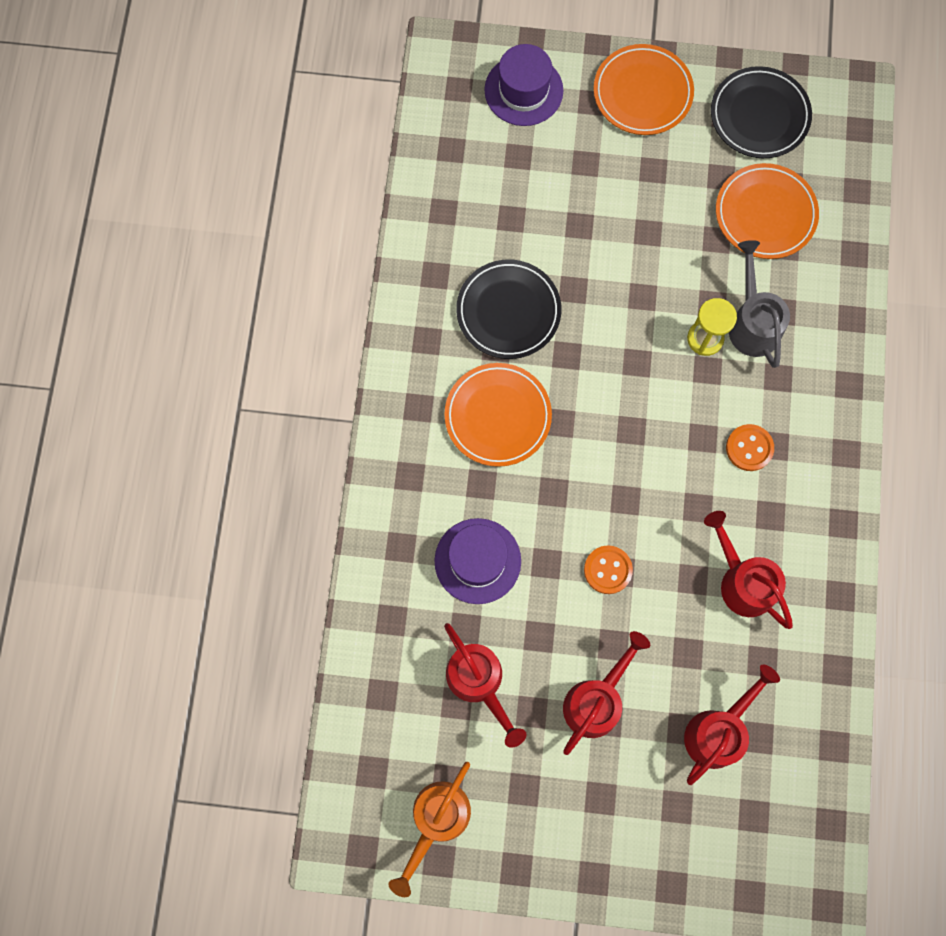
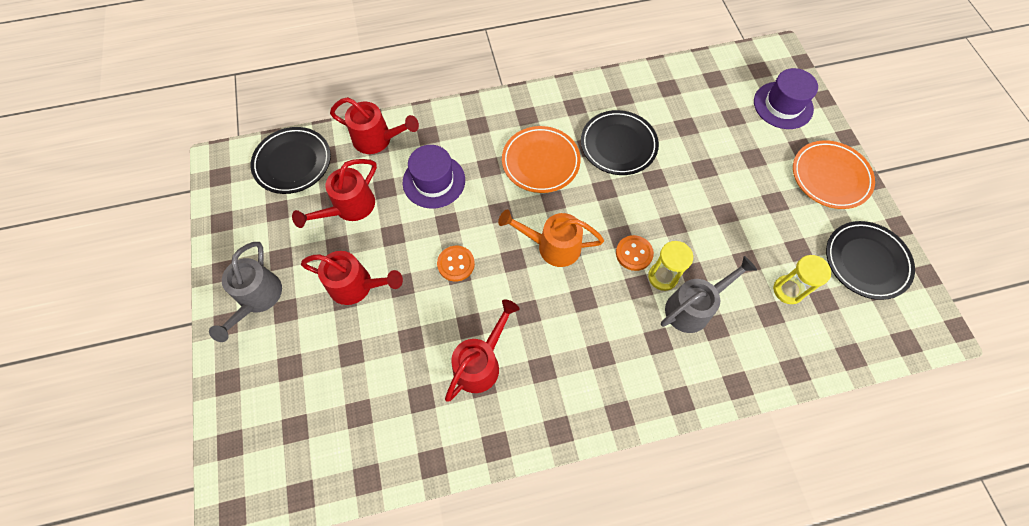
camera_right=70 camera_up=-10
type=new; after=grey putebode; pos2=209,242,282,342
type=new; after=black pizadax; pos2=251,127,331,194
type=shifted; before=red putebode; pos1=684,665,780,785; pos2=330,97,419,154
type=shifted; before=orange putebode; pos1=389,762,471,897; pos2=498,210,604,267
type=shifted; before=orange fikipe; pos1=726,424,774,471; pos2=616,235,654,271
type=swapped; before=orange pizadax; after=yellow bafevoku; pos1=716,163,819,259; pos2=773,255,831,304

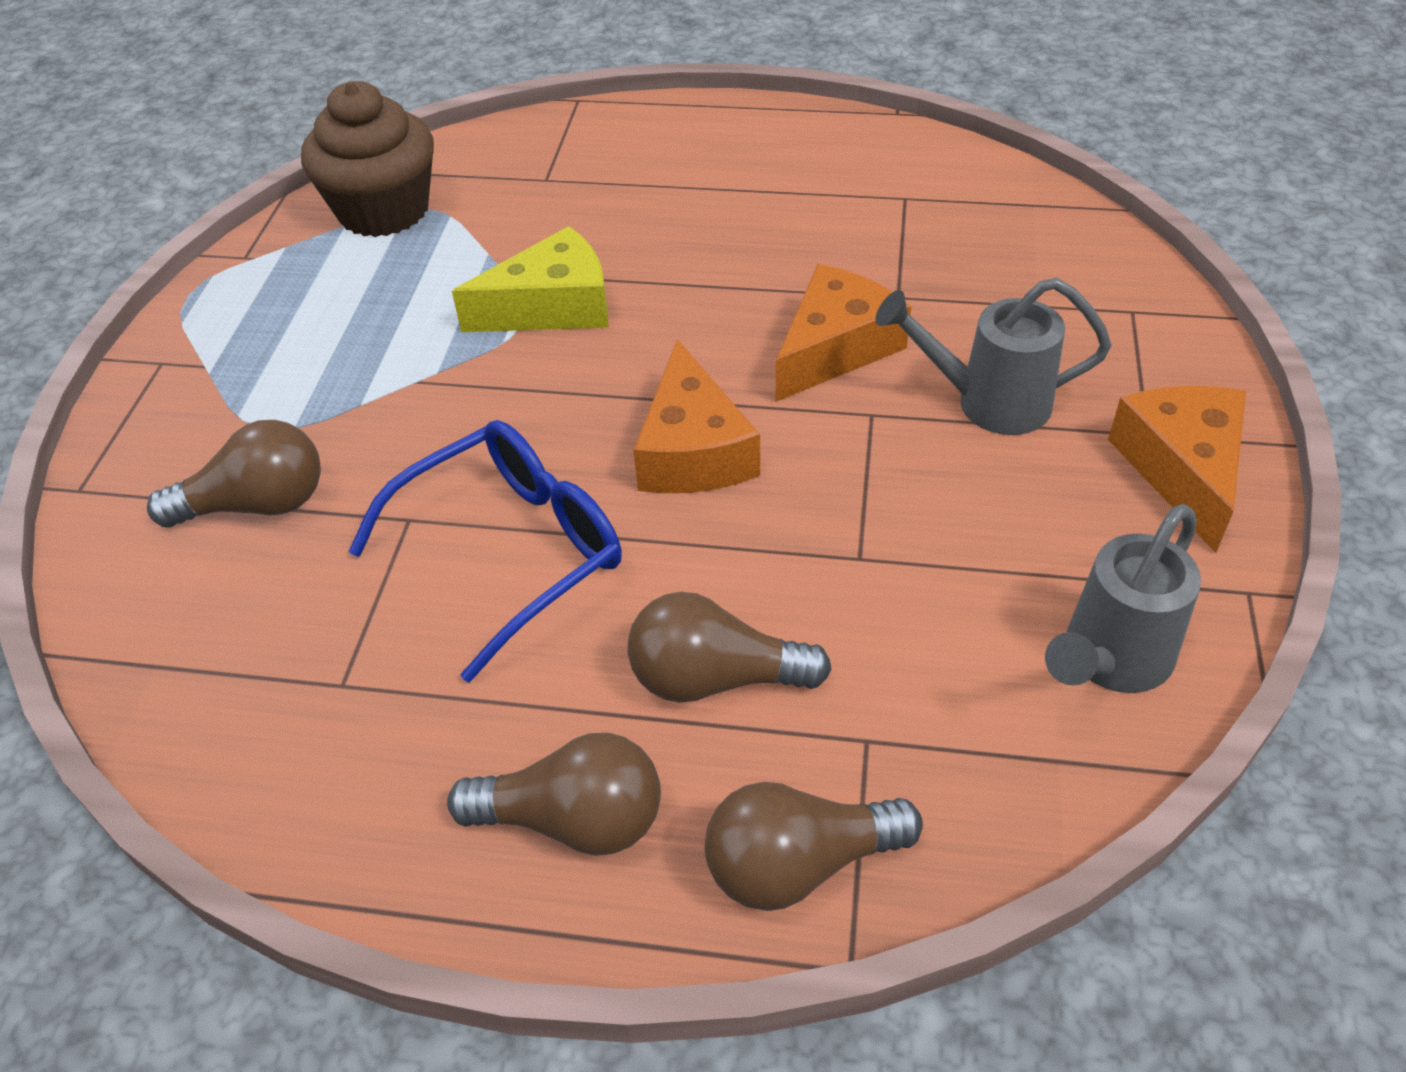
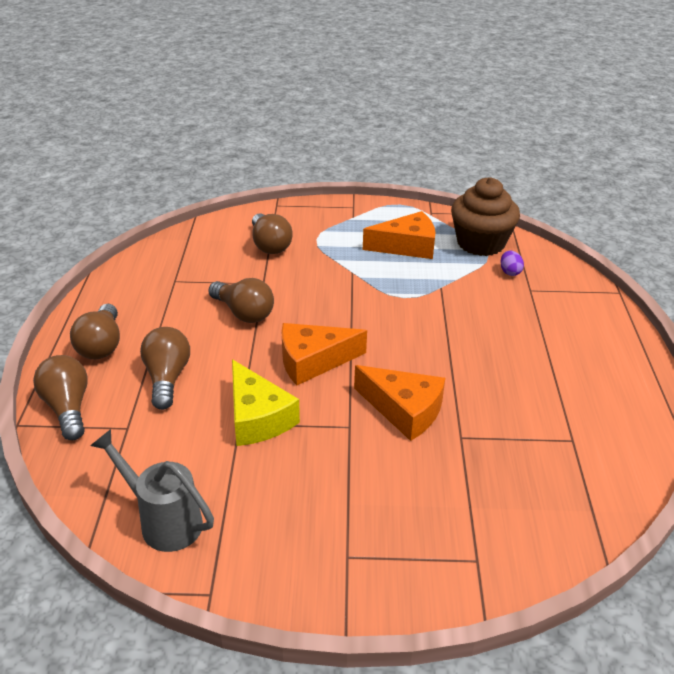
camera_right=80 camera_up=-10
type=swapped; before=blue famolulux; after=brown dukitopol; pos1=348,420,622,683; pos2=208,278,274,323
type=shifted; before=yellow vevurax; pos1=452,226,609,332; pos2=232,359,300,446
type=shifted; before=orange vevurax; pos1=1108,386,1246,553; pos2=363,211,435,259
type=new; after=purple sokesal; pos2=500,251,524,276
type=gone; before=grey putebode; pos1=875,278,1111,435

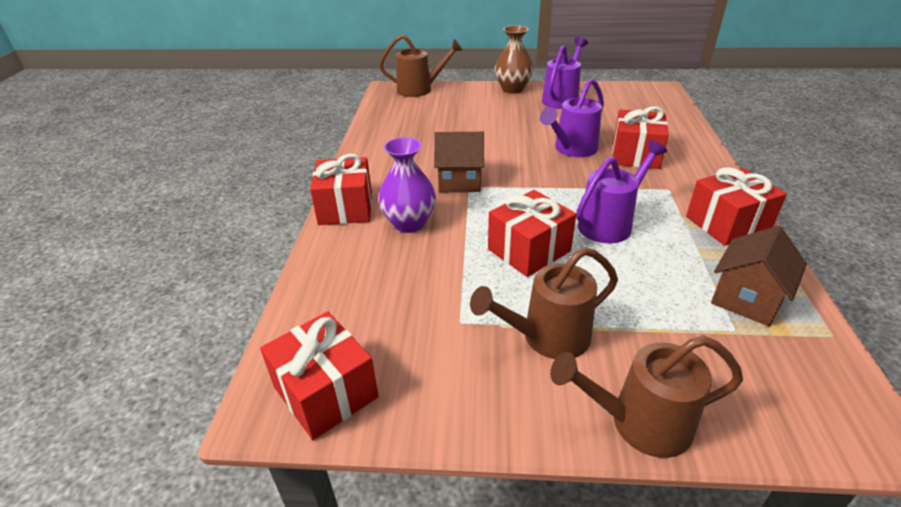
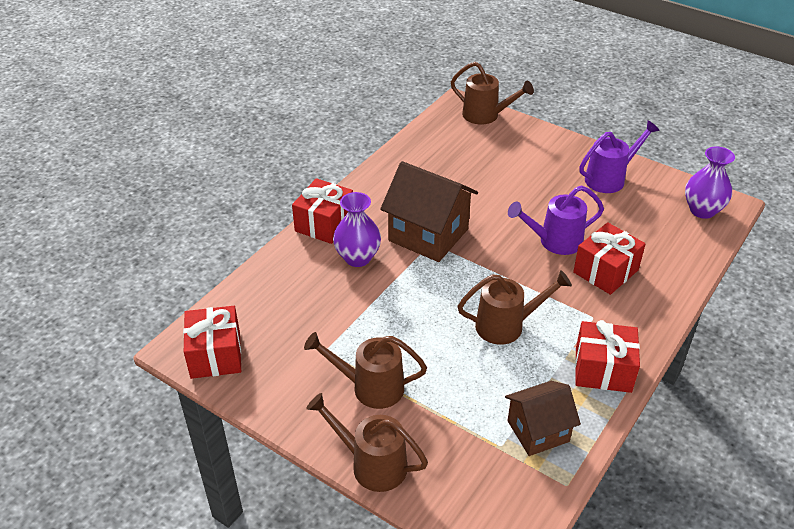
camera_right=30 camera_up=5
type=scaled; before=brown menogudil; pos1=434,132,484,192; pos2=380,161,478,262; scale=1.59
type=repainted; before=purple putebode; after=brown putebode; pos1=577,140,667,243; pos2=458,270,572,345
type=new; after=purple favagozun; pos2=685,146,735,219
type=gone; before=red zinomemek; pos1=488,190,576,277
type=gone; before=brown favagozun; pos1=495,25,533,94

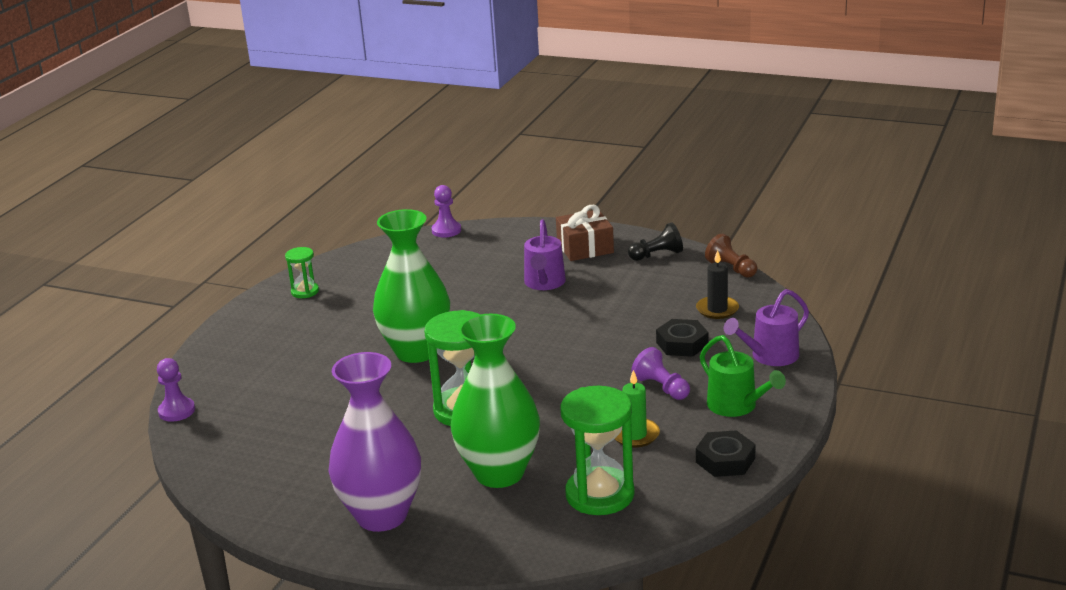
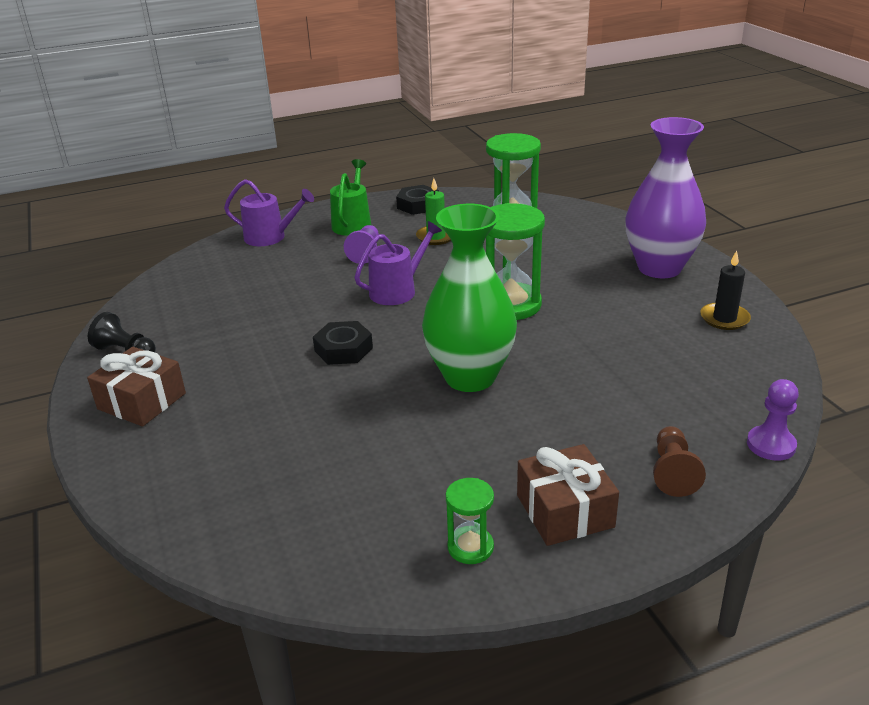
camera_right=-135 camera_up=5
type=shifted; before=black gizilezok; pos1=656,319,708,357; pos2=313,321,373,365
type=shifted; before=purple putebode; pos1=524,219,566,290; pos2=354,221,442,305
type=new; after=brown zinomemek; pos2=517,444,619,546
type=shifted; before=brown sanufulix; pos1=705,234,758,278; pos2=653,426,706,497
type=shifted; before=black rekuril; pos1=696,250,739,319; pos2=700,251,751,330
type=gone; before=purple sanufulix; pos1=432,185,461,238
type=gone; before=green favagozun; pos1=451,314,540,488

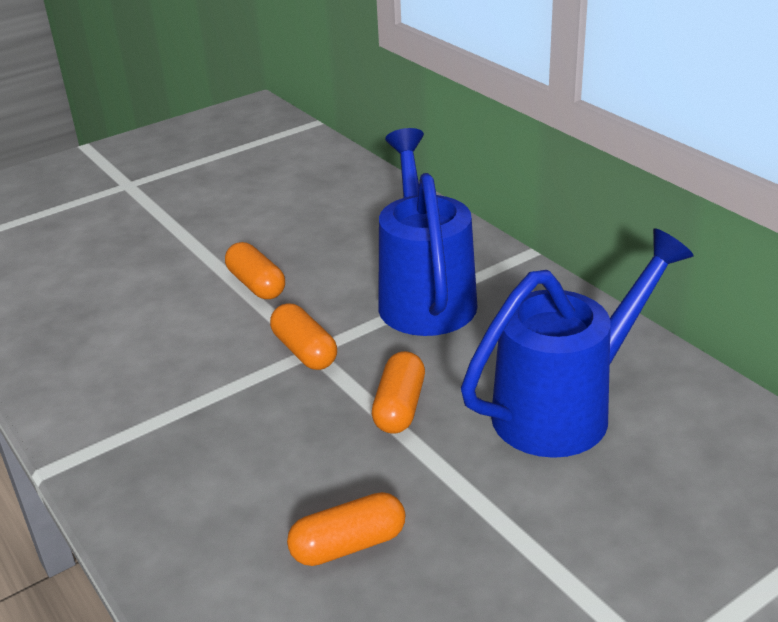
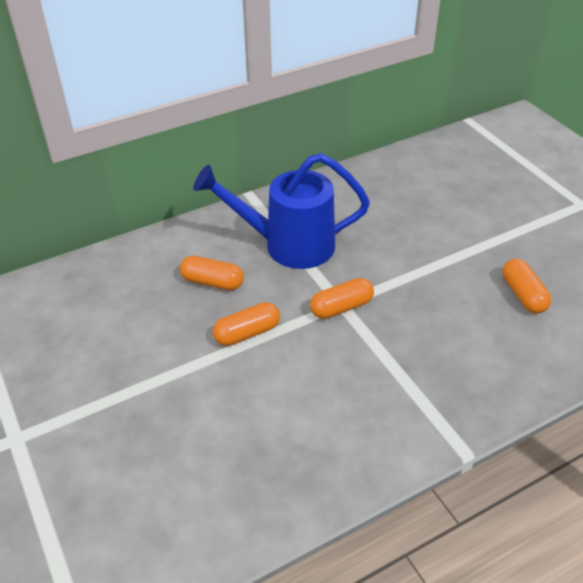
camera_right=-85 camera_up=10
type=shifted; before=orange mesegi; pos1=372,351,425,434; pos2=180,256,244,290
type=gone; before=blue putebode; pos1=461,228,694,458

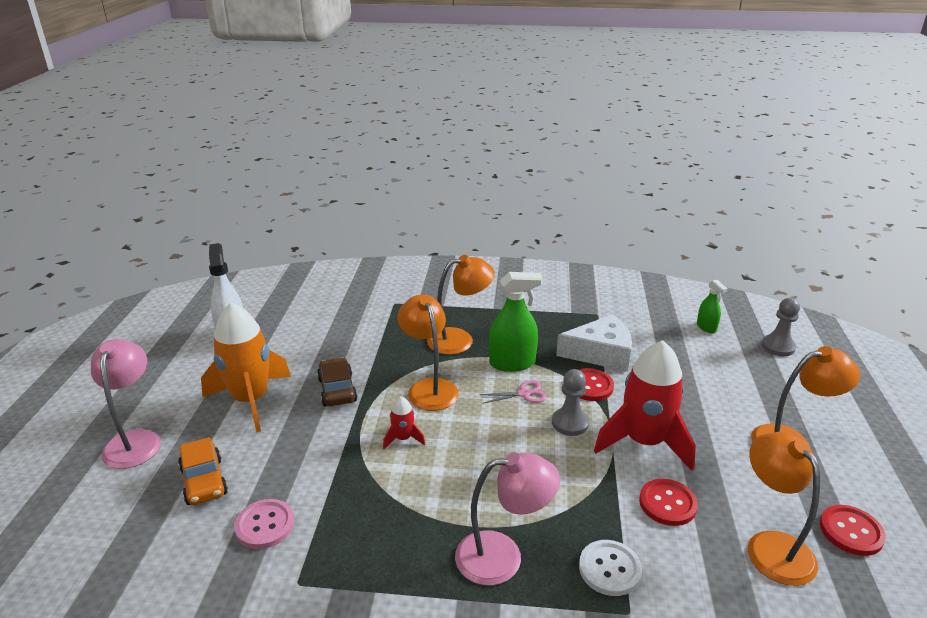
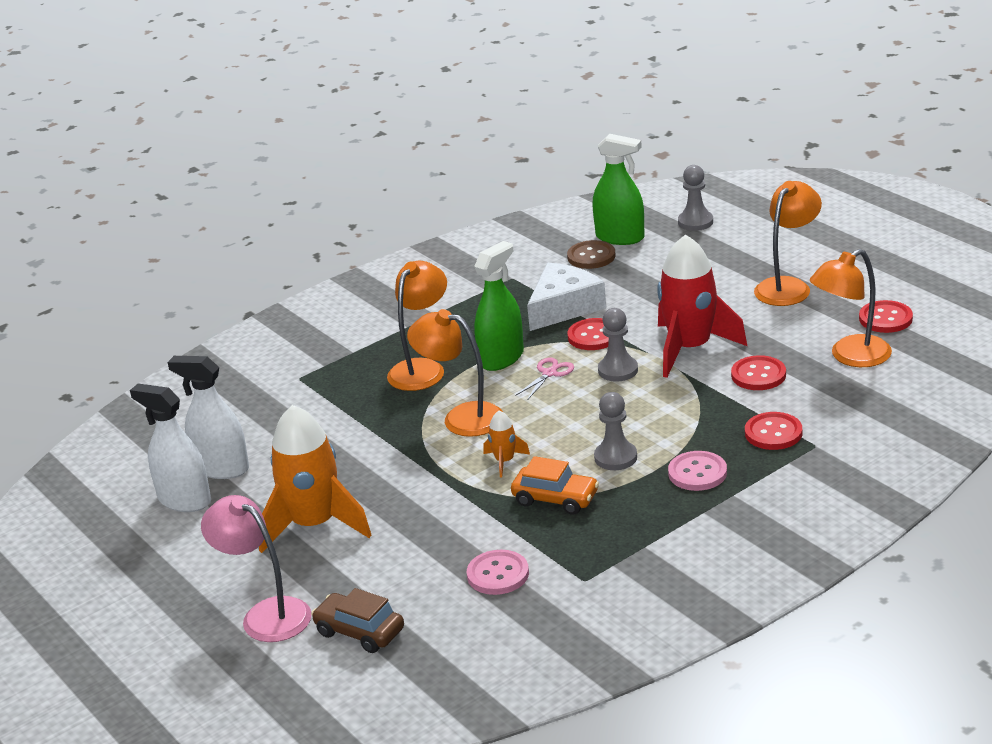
camera_right=-40 camera_up=0
type=new; after=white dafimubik; pos2=168,356,249,479
type=shifted; before=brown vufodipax; pos1=317,357,357,407; pos2=311,588,404,653
type=repainted; before=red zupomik; after=orange zupomik; pos1=383,396,425,449; pos2=483,410,530,478
type=shifted; before=orange vufodipax; pos1=178,437,228,505; pos2=511,456,599,515
type=new; after=brown fikipe; pos2=567,240,615,269
type=scaled; before=green dafimubik; pos1=697,280,727,333; pos2=592,134,645,245; scale=1.79
type=new; after=grey sanufulix; pos2=594,392,637,470
type=swapped; before=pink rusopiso; after=pink fikipe; pos1=455,452,560,585; pos2=668,451,727,491
type=repainted; before=white fikipe; after=red fikipe; pos1=579,540,642,596; pos2=745,412,802,450
type=rotated; before=orange rusopiso; pos1=748,432,820,586; pos2=810,249,892,367; turn=-60

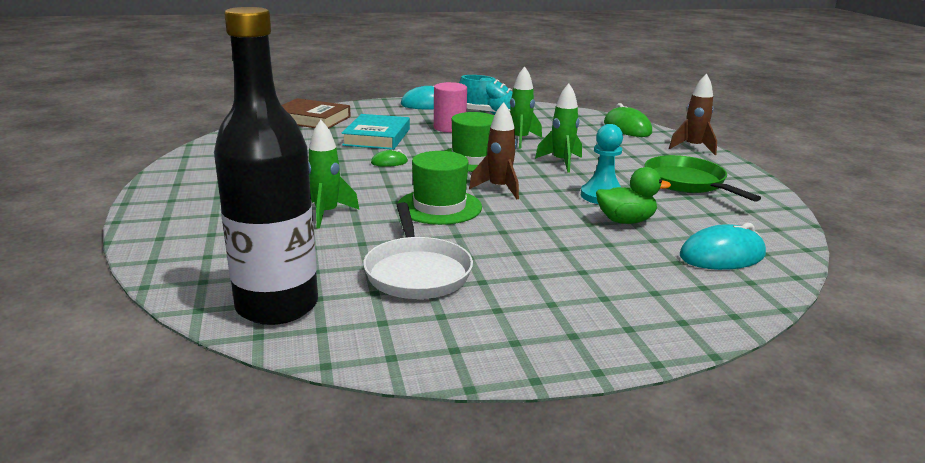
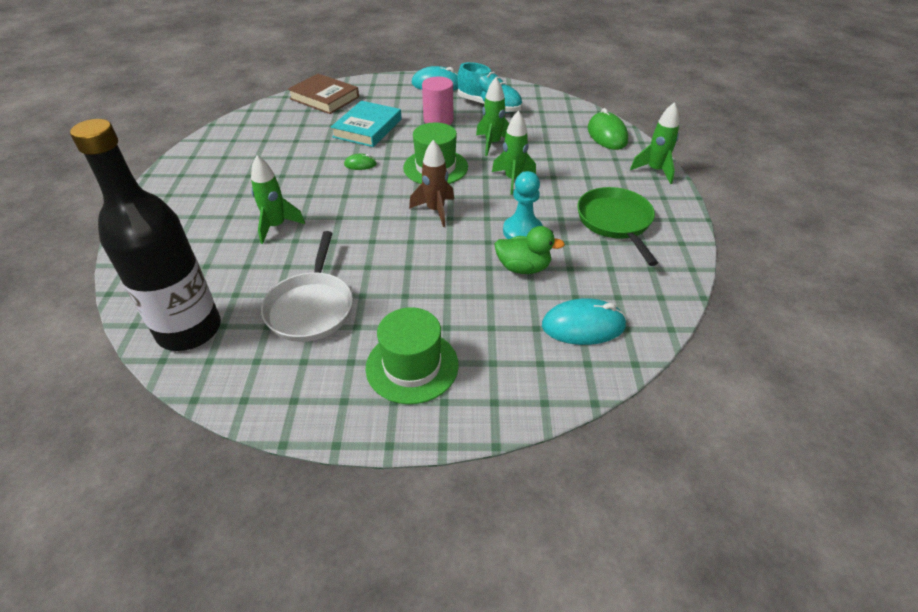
camera_right=15 camera_up=20
type=shifted; before=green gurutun; pos1=398,151,482,225; pos2=365,307,459,404
type=repainted; before=brown zupomik; after=green zupomik; pos1=669,73,717,155; pos2=630,102,679,184

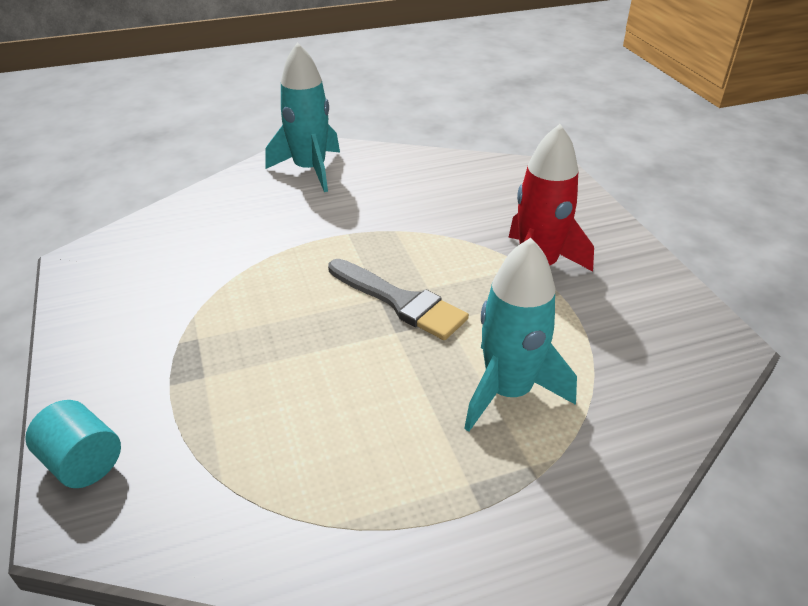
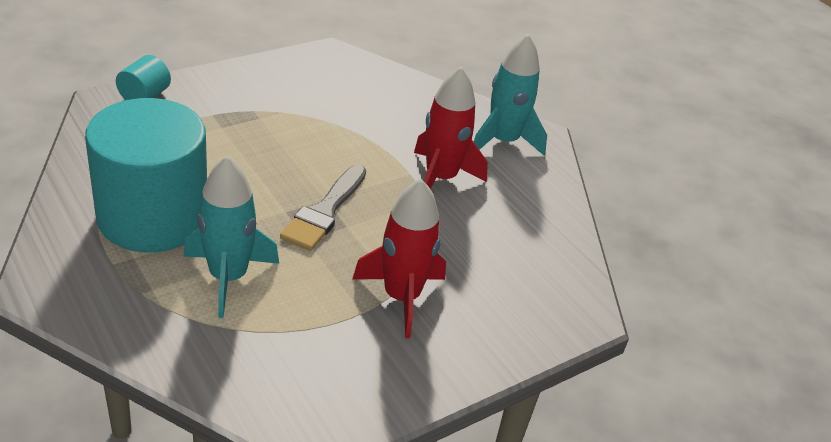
camera_right=70 camera_up=0
type=new; after=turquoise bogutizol; pos2=85,98,207,253
type=new; after=red zupomik; pos2=414,66,488,189

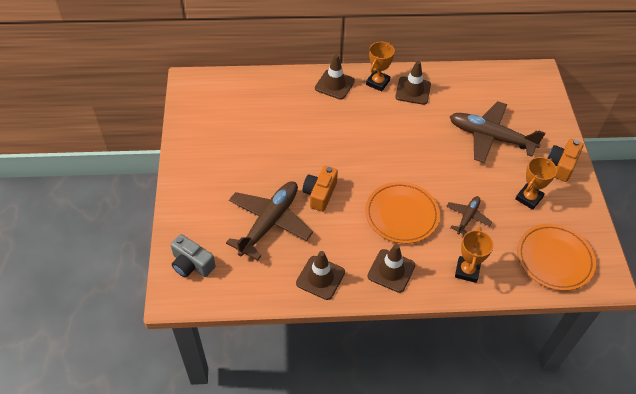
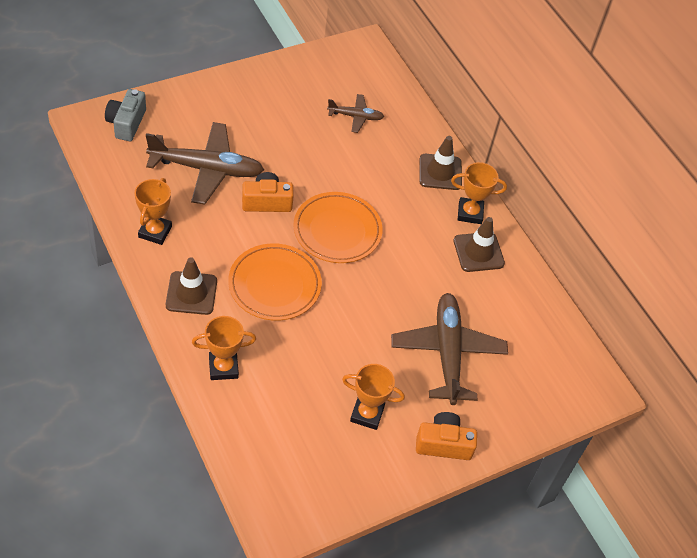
camera_right=60 camera_up=0
type=swapped; before=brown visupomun; after=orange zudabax; pos1=296,251,345,300; pos2=134,178,172,245
type=shifted; before=orange pizadax; pos1=517,224,596,291; pos2=293,192,383,263
type=shifted; before=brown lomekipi; pos1=446,196,492,235; pos2=327,94,384,133

